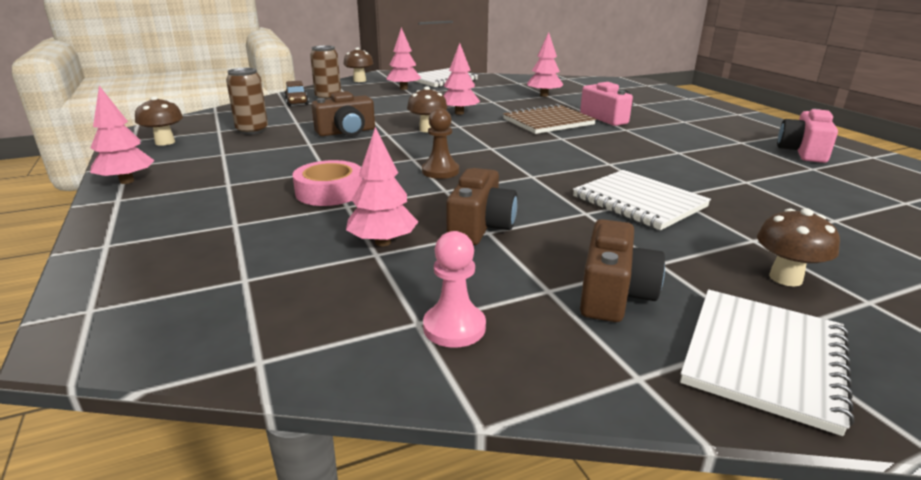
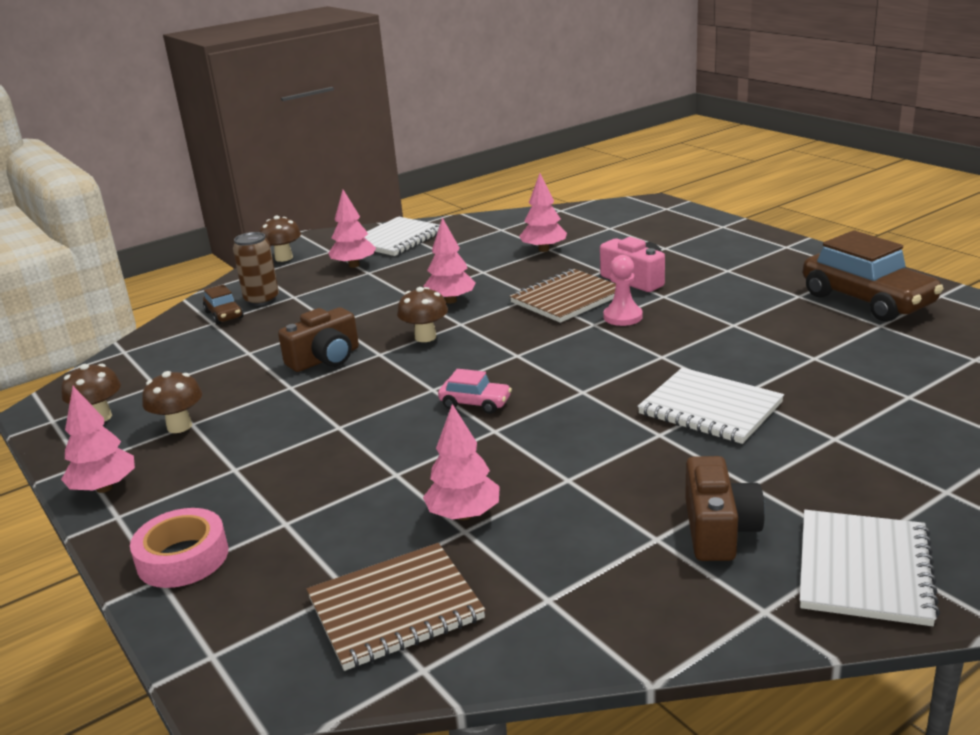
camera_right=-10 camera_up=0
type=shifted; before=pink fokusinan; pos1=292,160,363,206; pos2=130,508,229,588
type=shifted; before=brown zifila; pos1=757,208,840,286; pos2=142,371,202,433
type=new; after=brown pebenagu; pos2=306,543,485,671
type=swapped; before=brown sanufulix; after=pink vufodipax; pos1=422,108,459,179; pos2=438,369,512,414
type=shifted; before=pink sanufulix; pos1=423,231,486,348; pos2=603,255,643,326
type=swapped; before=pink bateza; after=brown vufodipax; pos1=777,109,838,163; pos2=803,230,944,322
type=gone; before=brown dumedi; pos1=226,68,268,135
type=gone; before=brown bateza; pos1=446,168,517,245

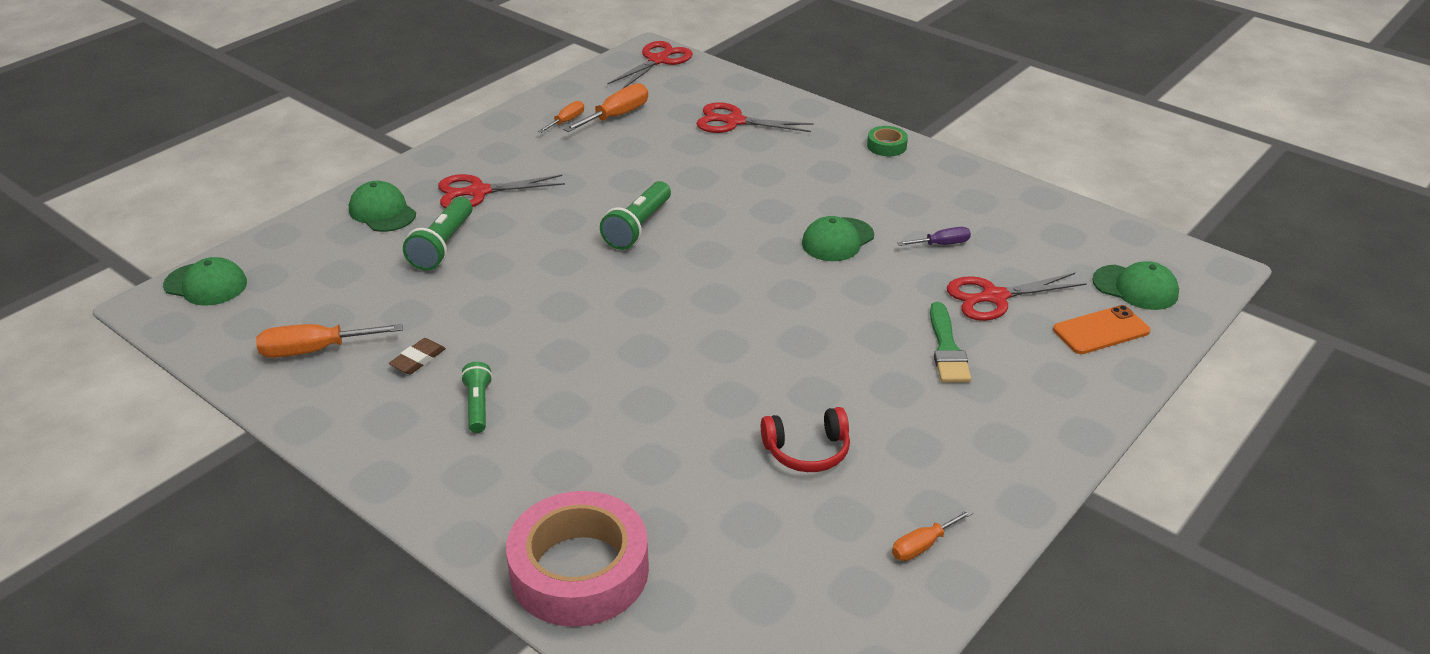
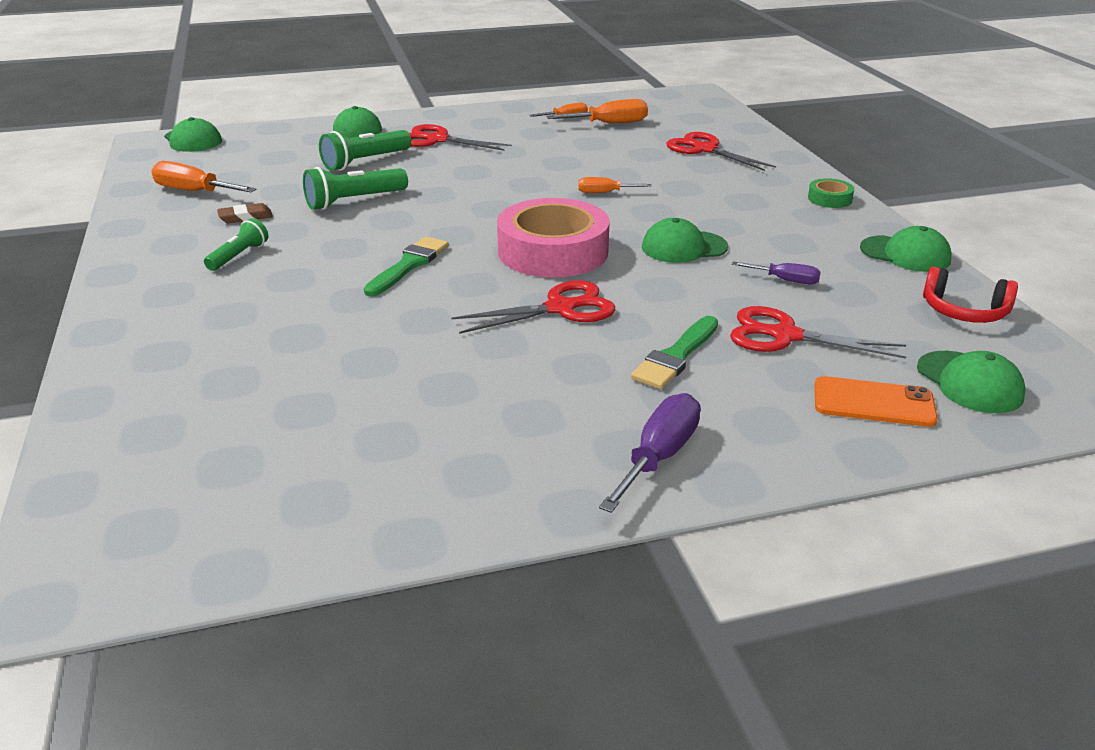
camera_right=35 camera_up=-5
type=shifted; before=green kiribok; pos1=600,181,671,250; pos2=303,167,408,210
type=new; after=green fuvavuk; pos2=364,237,449,297
type=shifted; before=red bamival; pos1=607,41,693,89; pos2=452,280,615,334
type=shifted; before=pink fokusinan; pos1=506,491,649,627; pos2=497,198,610,278
type=shifted; before=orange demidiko; pos1=892,509,973,561; pos2=578,177,652,193
type=new; after=purple demidiko; pos2=599,393,701,513
type=new; after=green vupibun; pos2=860,226,952,272
type=shifted; before=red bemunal; pos1=761,407,850,472; pos2=923,267,1018,323

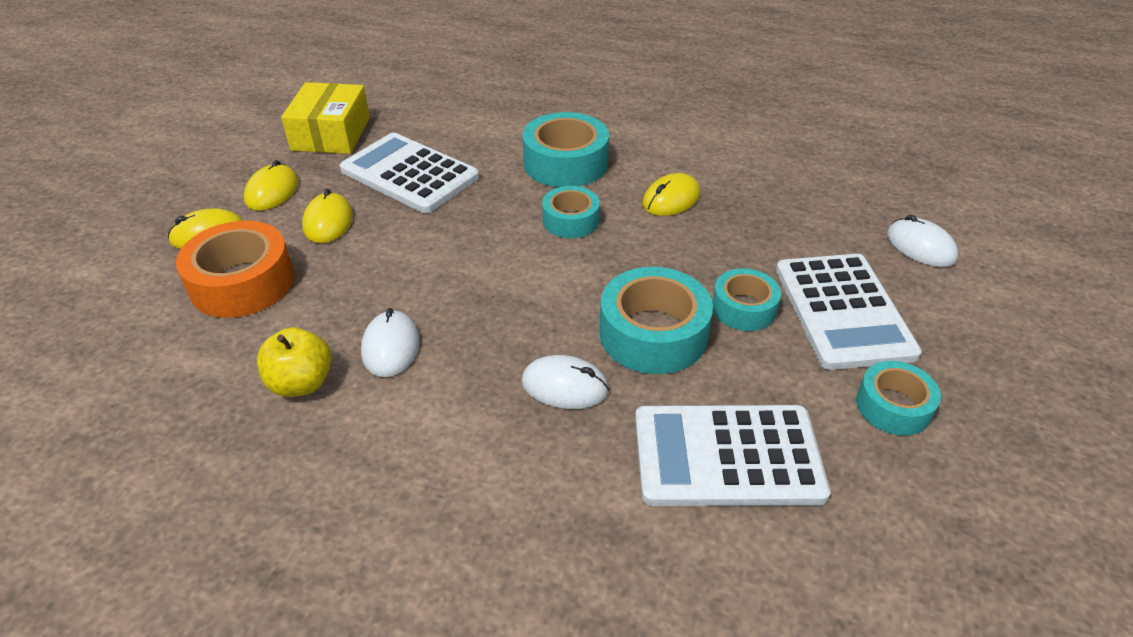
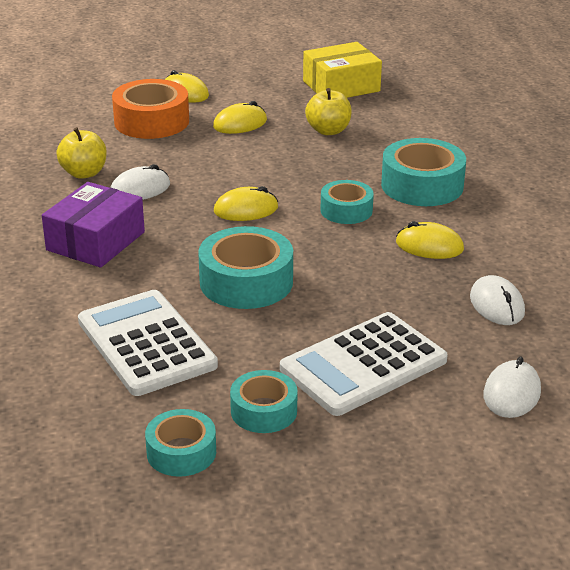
camera_right=60 camera_up=-10
type=new; after=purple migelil; pos2=42,182,145,268
type=shifted; before=turquoise fokusinan; pos1=712,268,781,331; pos2=145,409,216,477
type=shifted; before=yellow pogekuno; pos1=244,160,298,211; pos2=214,186,278,221
type=swapped; before=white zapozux; after=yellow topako; pos1=340,133,479,213; pos2=305,88,352,135
type=shifted; before=white pogekuno; pos1=522,355,609,409; pos2=470,275,525,325

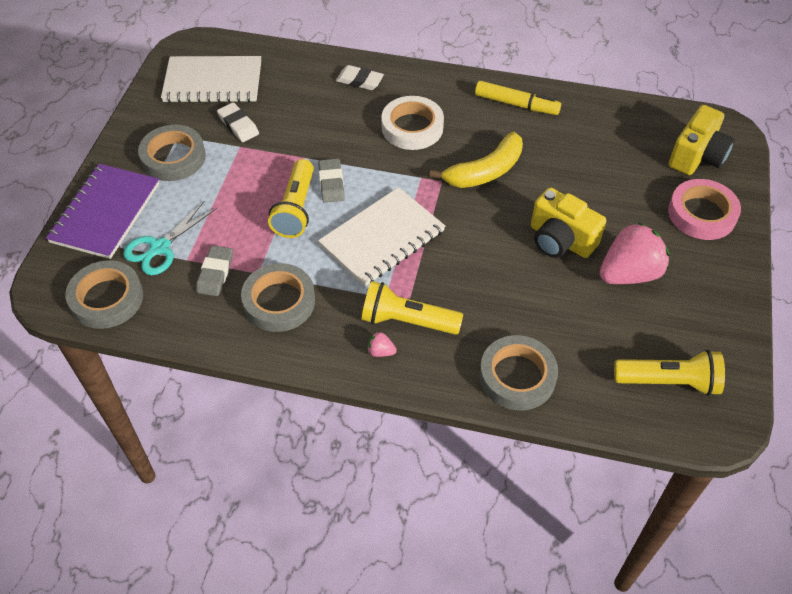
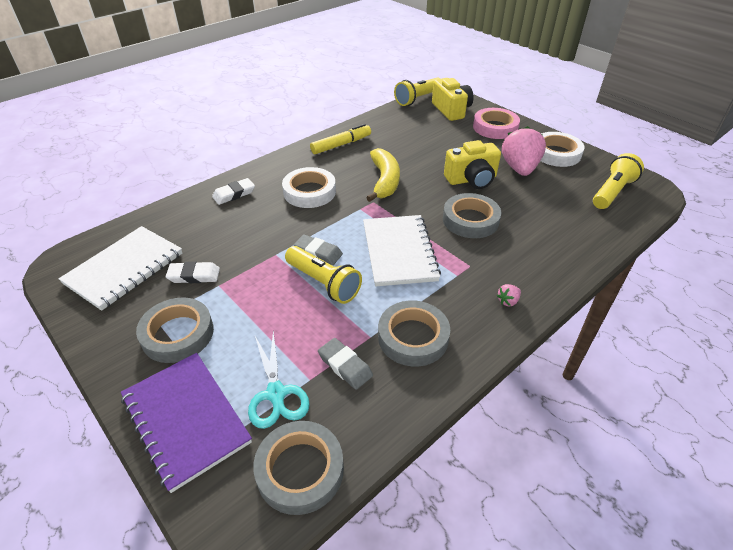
camera_right=-55 camera_up=-10
type=shifted; before=yellow kiribok; pos1=362,281,463,335; pos2=394,78,440,106
type=shifted; before=grey fokusinan; pos1=479,335,558,410; pos2=443,193,501,238
type=new; after=white fokusinan; pos2=541,132,585,167

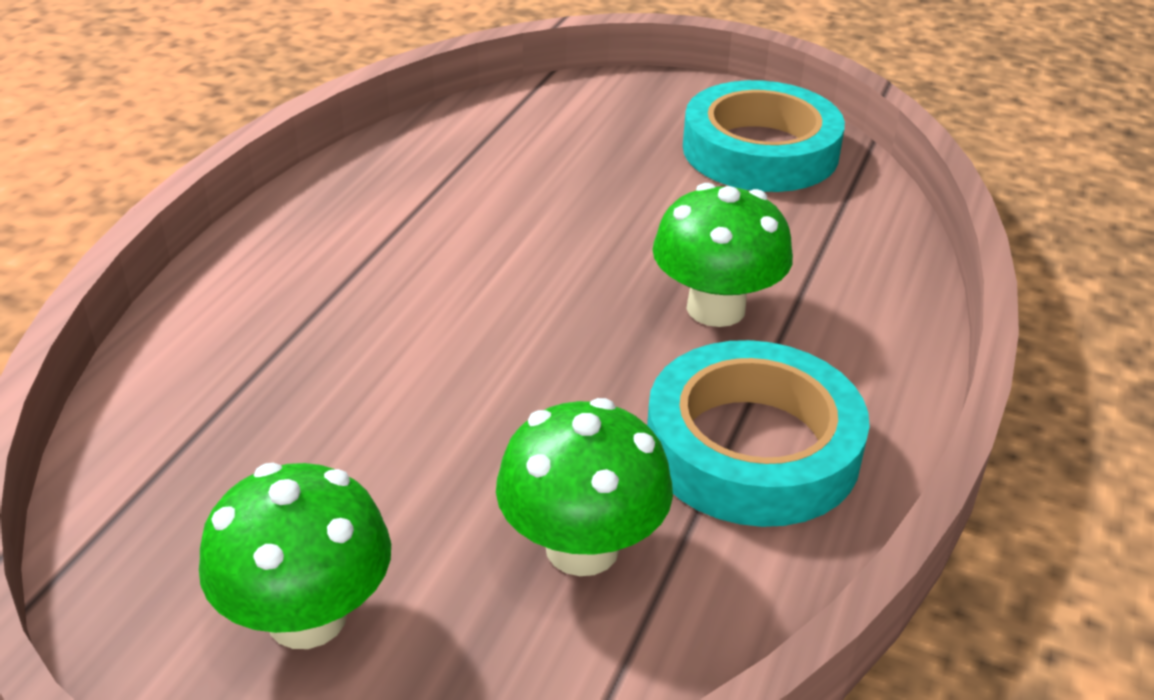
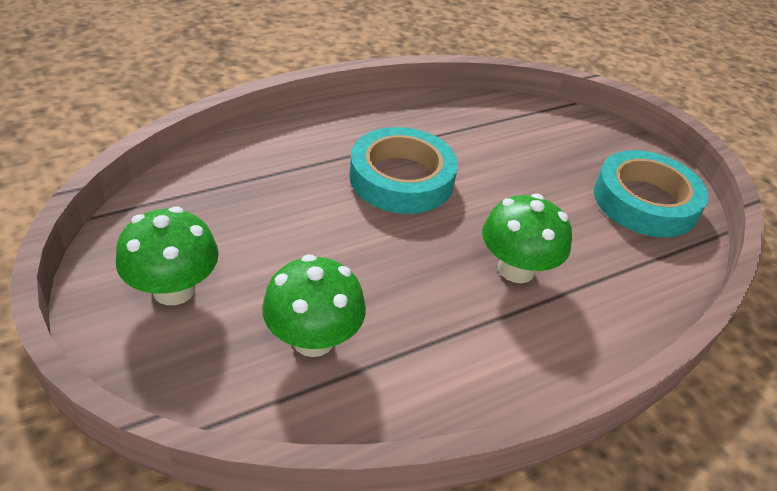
camera_right=35 camera_up=5
type=shifted; before=turquoise fokusinan; pos1=647,340,870,527; pos2=349,127,458,214

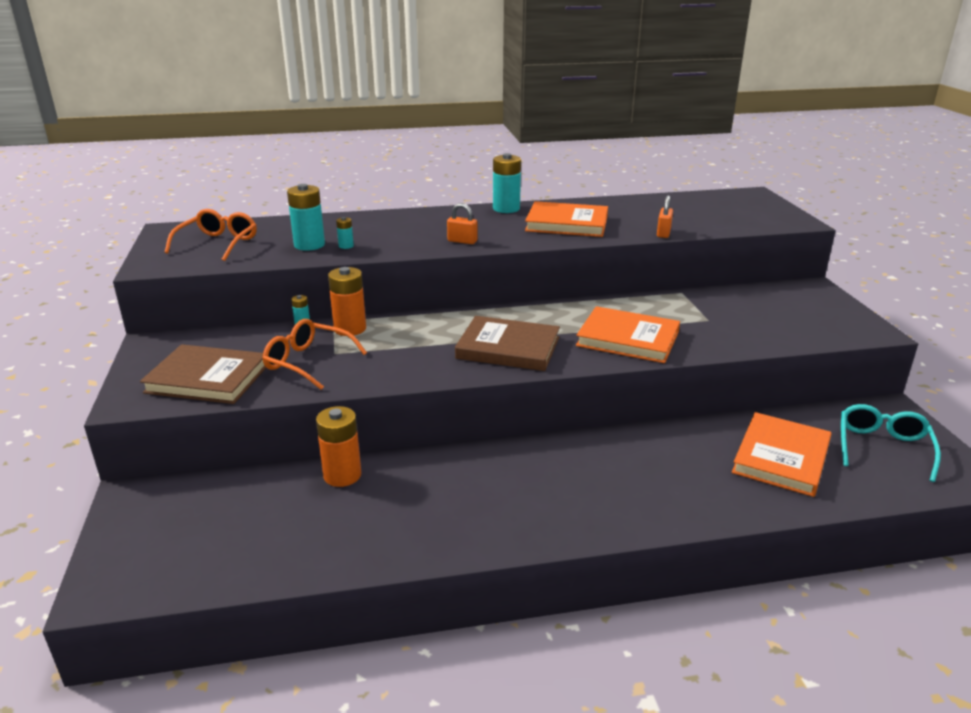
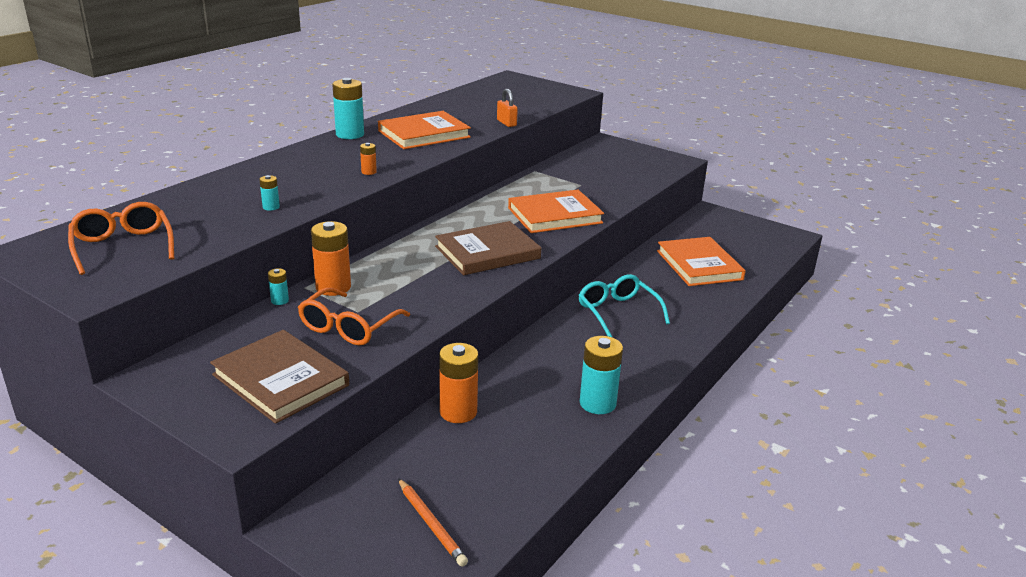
camera_right=-45 camera_up=0
type=rotated; before=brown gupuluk; pos1=140,344,266,404; pos2=210,330,349,424; turn=75
type=rotated; before=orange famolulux; pos1=262,319,367,390; pos2=298,287,410,345; turn=-45
type=swapped; before=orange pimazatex; after=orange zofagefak; pos1=447,203,477,244; pos2=360,143,377,175
type=new; after=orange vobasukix; pos2=398,478,468,567
type=shifted; before=turquoise famolulux; pos1=841,404,941,482; pos2=579,274,670,337
type=shifted; before=turquoise zofagefak; pos1=287,184,325,251; pos2=580,336,623,414

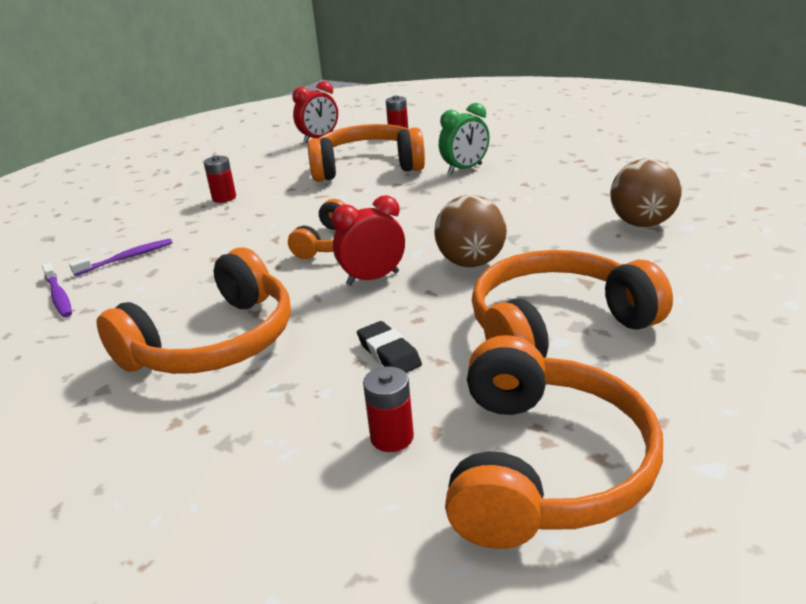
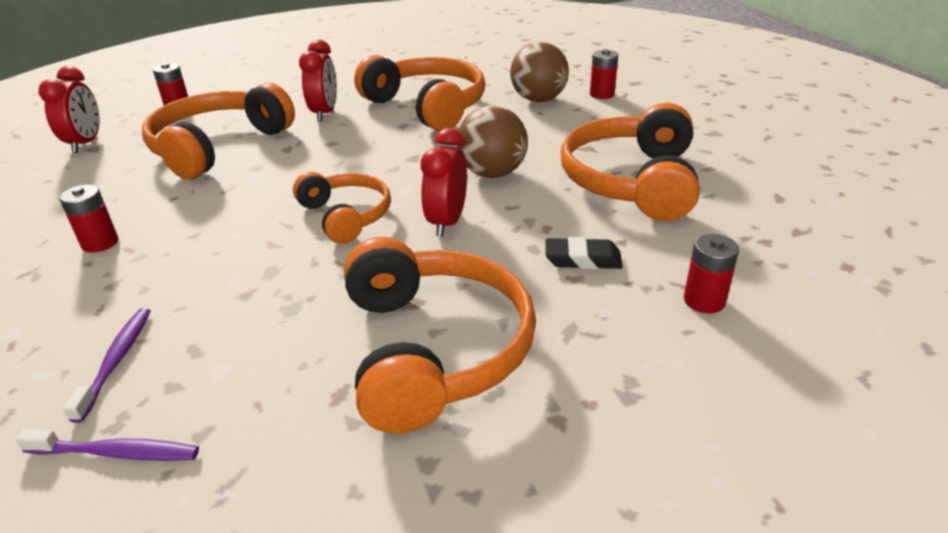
camera_right=-55 camera_up=5
type=repainted; before=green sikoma; after=red sikoma; pos1=439,103,490,174; pos2=299,39,337,121
type=shifted; before=orange bemunal; pos1=445,335,663,549; pos2=354,55,485,131
type=new; after=red zofagefak; pos2=590,49,618,99

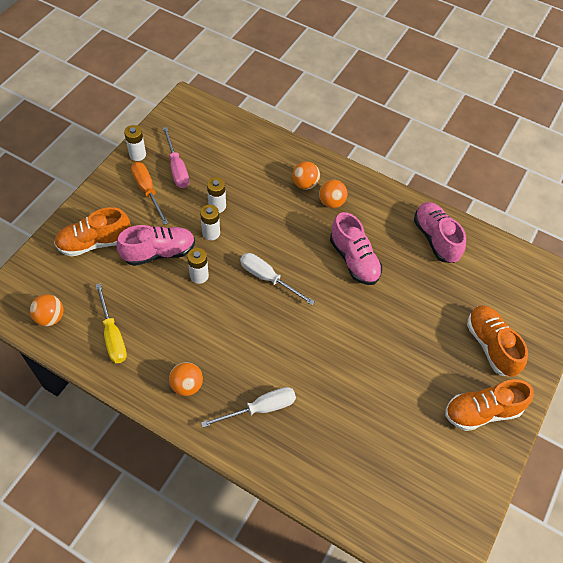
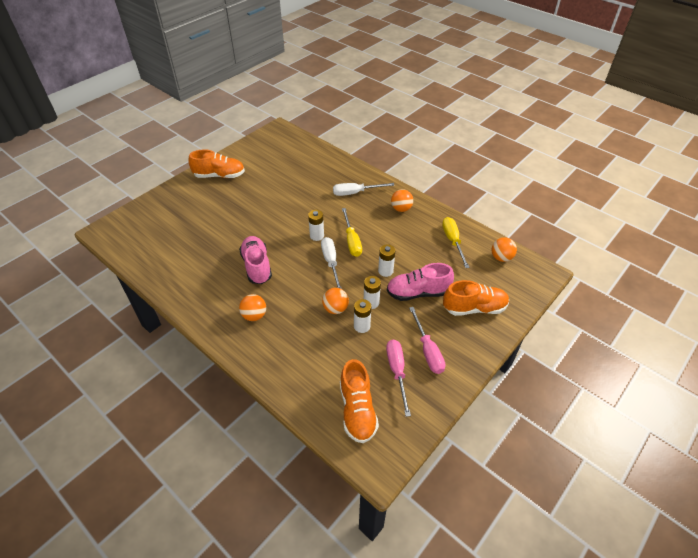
camera_right=-165 camera_up=-10
type=shifted; before=white zofagefak; pos1=124,125,146,161; pos2=308,210,324,241
type=rotated; before=white demidiko; pos1=240,253,315,305; pos2=321,237,342,289; turn=-150
type=shifted; before=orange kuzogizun; pos1=292,161,320,190; pos2=322,288,349,314
type=shifted; before=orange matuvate; pos1=467,305,528,377; pos2=340,359,379,443
type=new; after=yellow demidiko; pos2=342,208,362,257
type=repainted; before=orange demidiko; after=pink demidiko; pos1=131,162,168,225; pos2=409,307,445,374
type=gone; before=pink matuvate; pos1=414,202,466,263

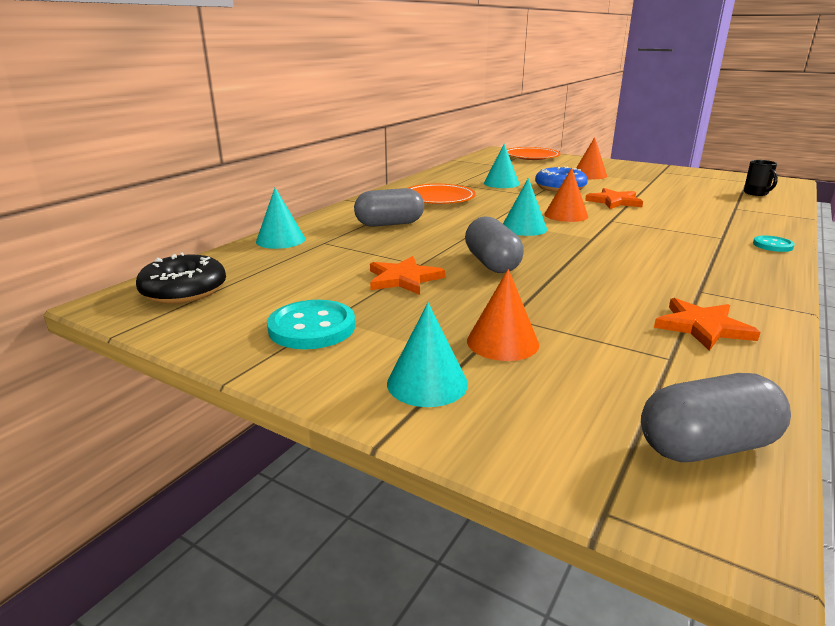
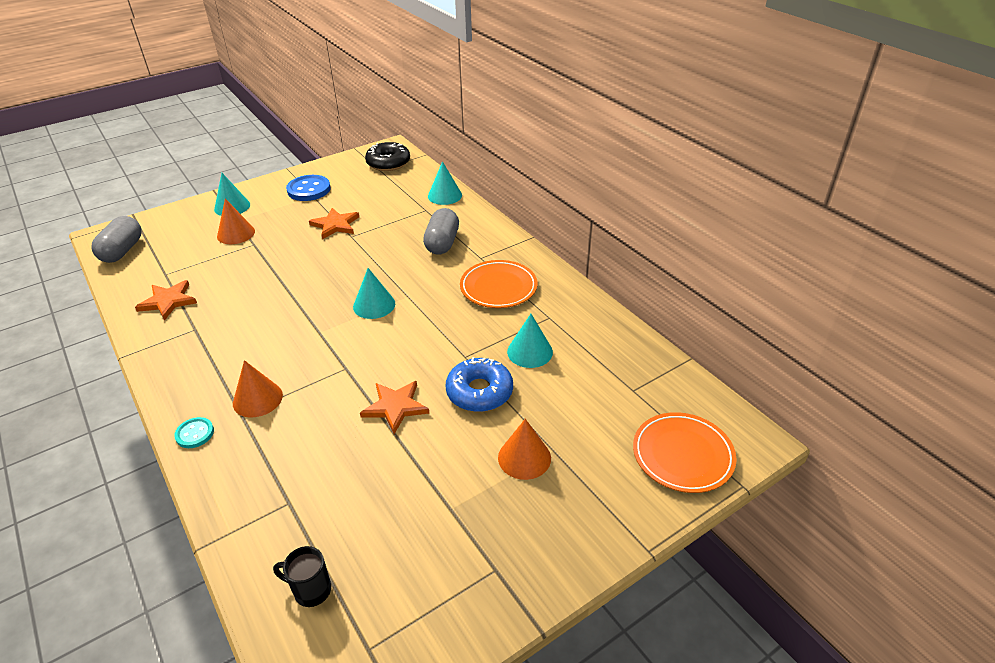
camera_right=115 camera_up=15
type=shifted; before=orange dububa; pos1=544,168,588,222; pos2=233,360,283,418
type=repainted; before=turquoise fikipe; after=blue fikipe; pos1=267,300,355,349; pos2=286,175,331,201
type=gone; before=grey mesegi; pos1=465,216,524,273

